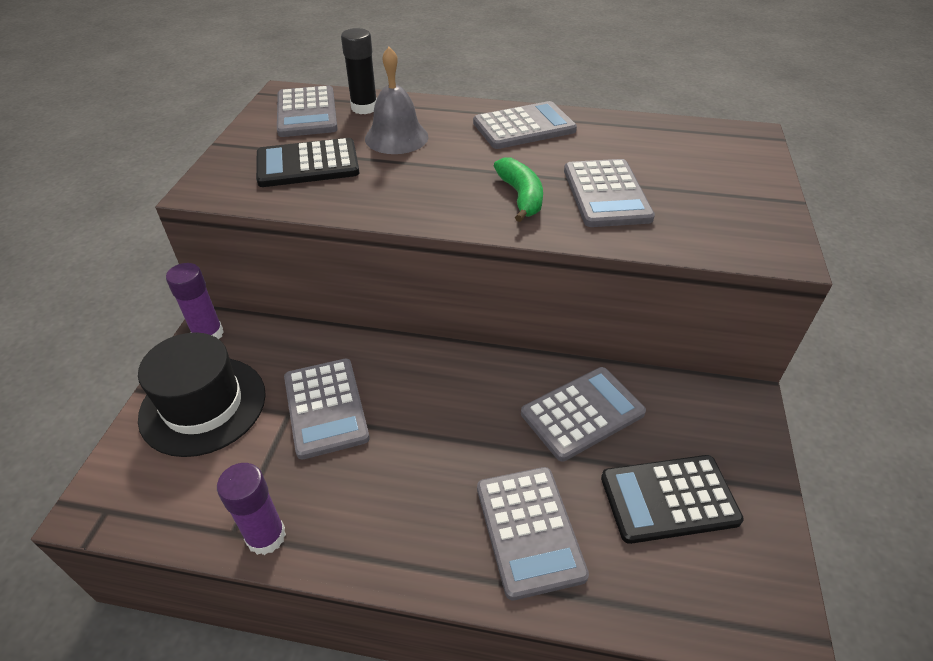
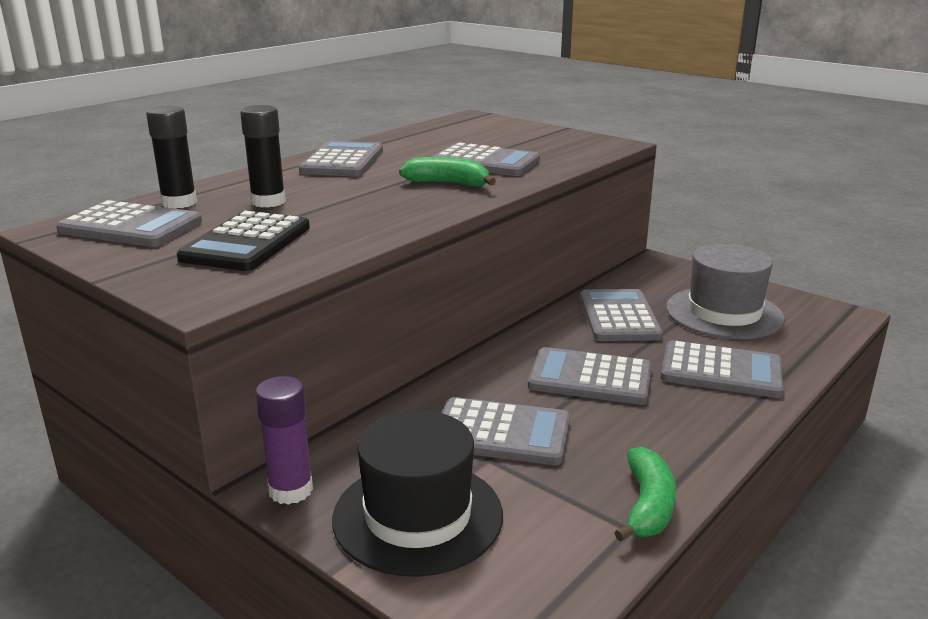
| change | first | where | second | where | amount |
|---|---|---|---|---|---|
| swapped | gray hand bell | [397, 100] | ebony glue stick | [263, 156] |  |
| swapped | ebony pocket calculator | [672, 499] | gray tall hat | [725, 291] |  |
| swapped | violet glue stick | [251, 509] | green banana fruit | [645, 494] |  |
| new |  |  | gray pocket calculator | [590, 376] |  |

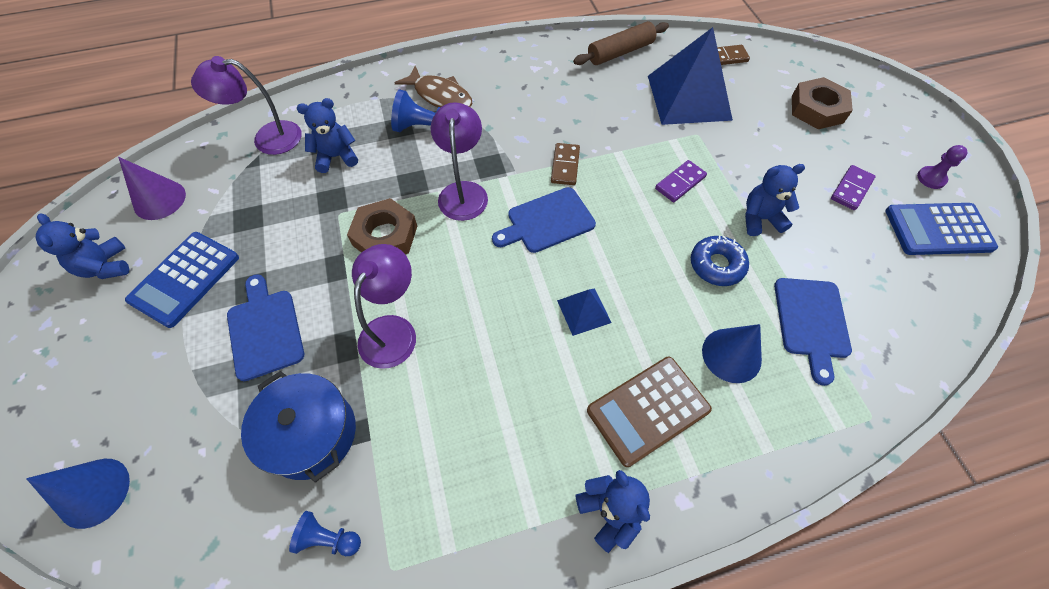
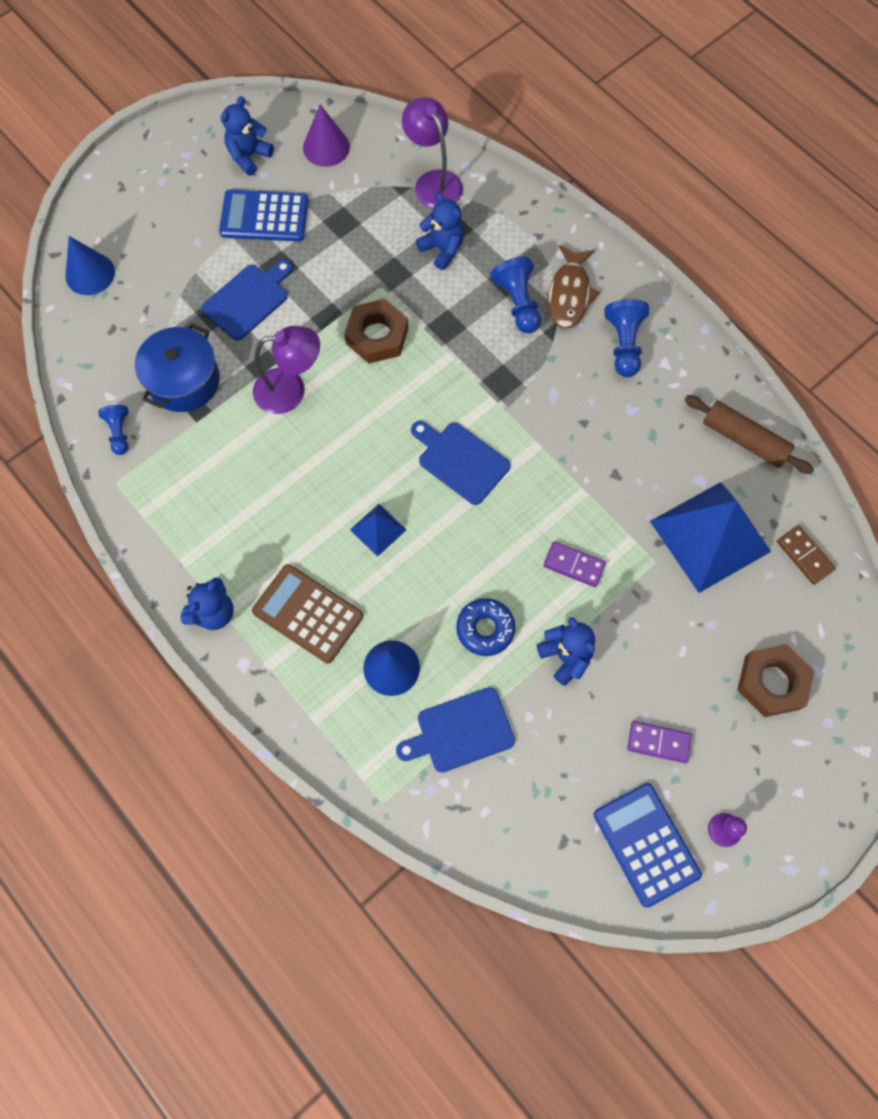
| change | first | where | second | where | amount |
|---|---|---|---|---|---|
| gone | violet reading lamp | [459, 161] |  |  |  |
| gone | dark brown domino tile | [565, 164] |  |  |  |
| new |  |  | blue pawn | [626, 338] |  |

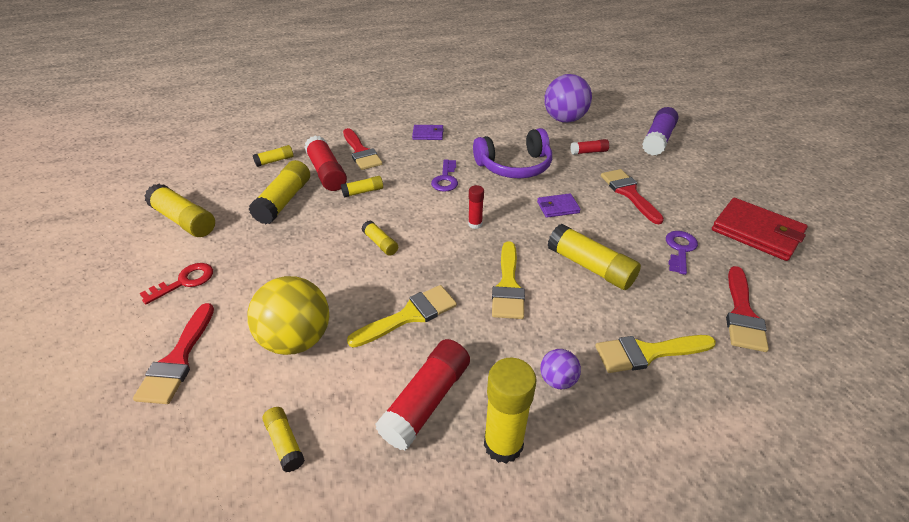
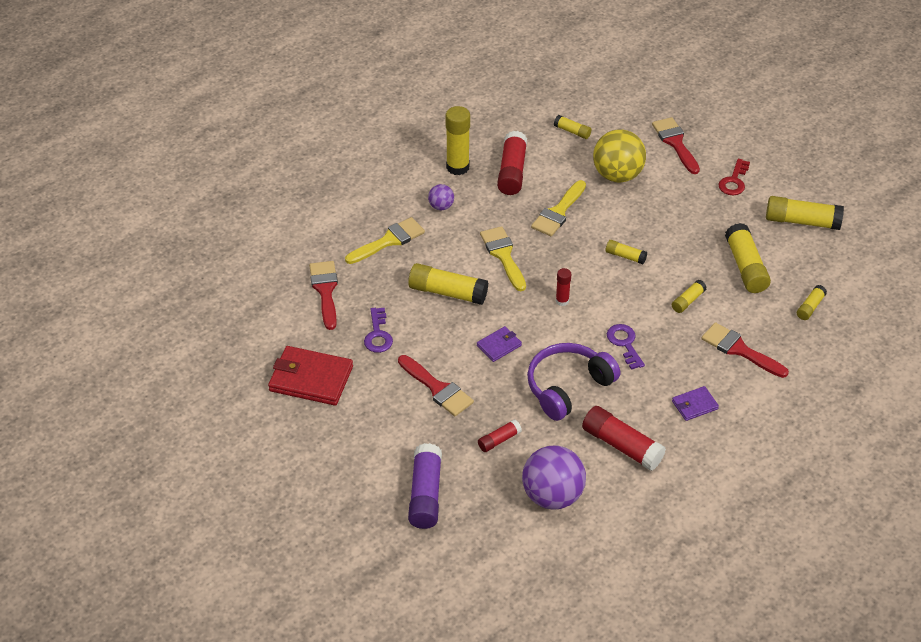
| change | first | where | second | where | amount |
|---|---|---|---|---|---|
| shifted | crimson glue stick | [325, 163] |  | [624, 438] |  |

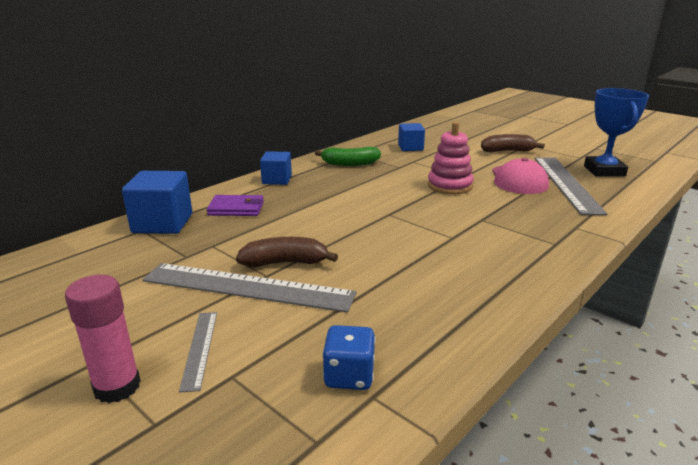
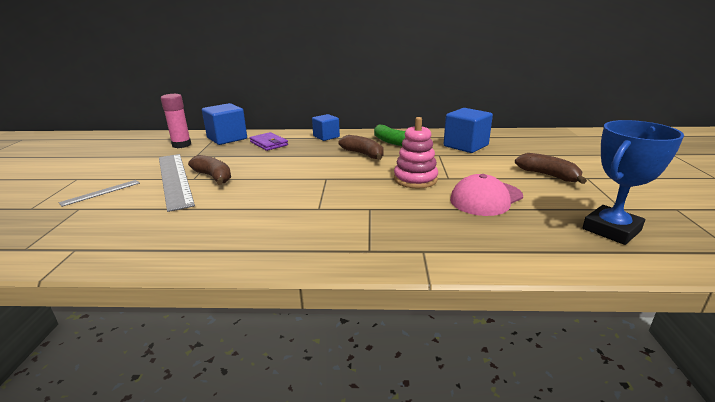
| change | first | where | second | where | amount |
|---|---|---|---|---|---|
| scaled | blue block | [411, 137] |  | [468, 130] | x1.55 |
| gone | gray ruler | [571, 186] |  |  |  |
| shifted | rosy glue stick | [103, 339] |  | [176, 121] |  |
| gone | blue game die | [349, 357] |  |  |  |
| new |  |  | dark brown banana fruit | [361, 147] |  |

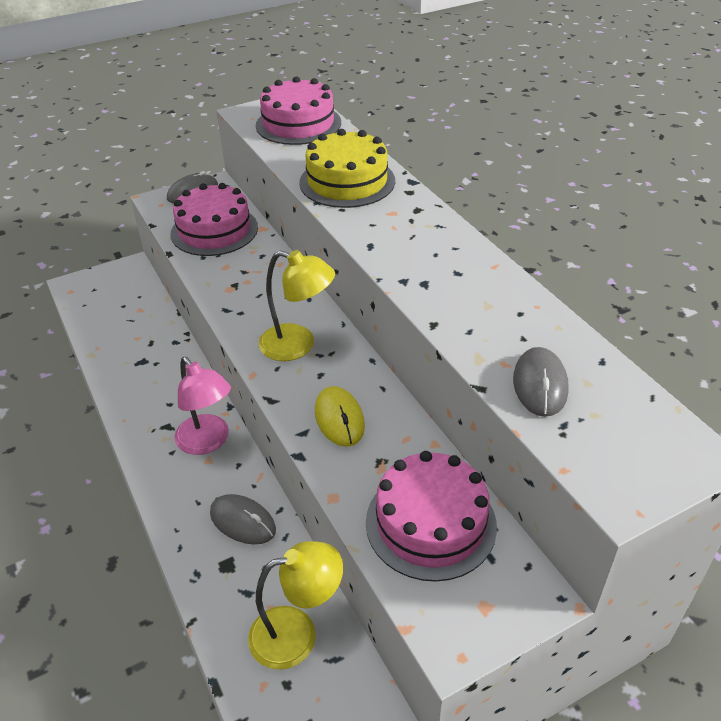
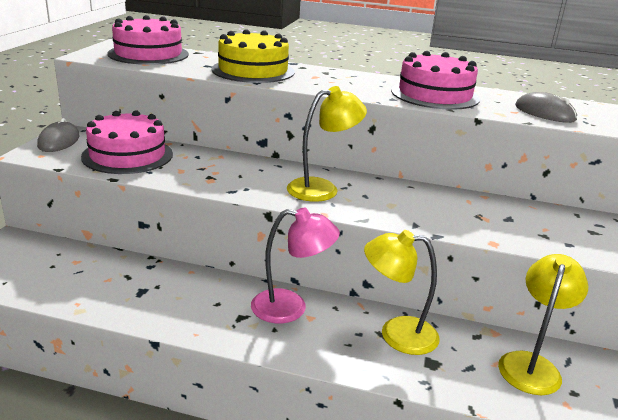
| change | first | where | second | where | amount |
|---|---|---|---|---|---|
| gone | yellow computer mouse | [340, 416] |  |  |  |
| shifted | rosy gateau | [431, 516] |  | [435, 80] |  |
| swapped | gray computer mouse | [243, 519] | yellow reading lamp | [402, 292] |  |

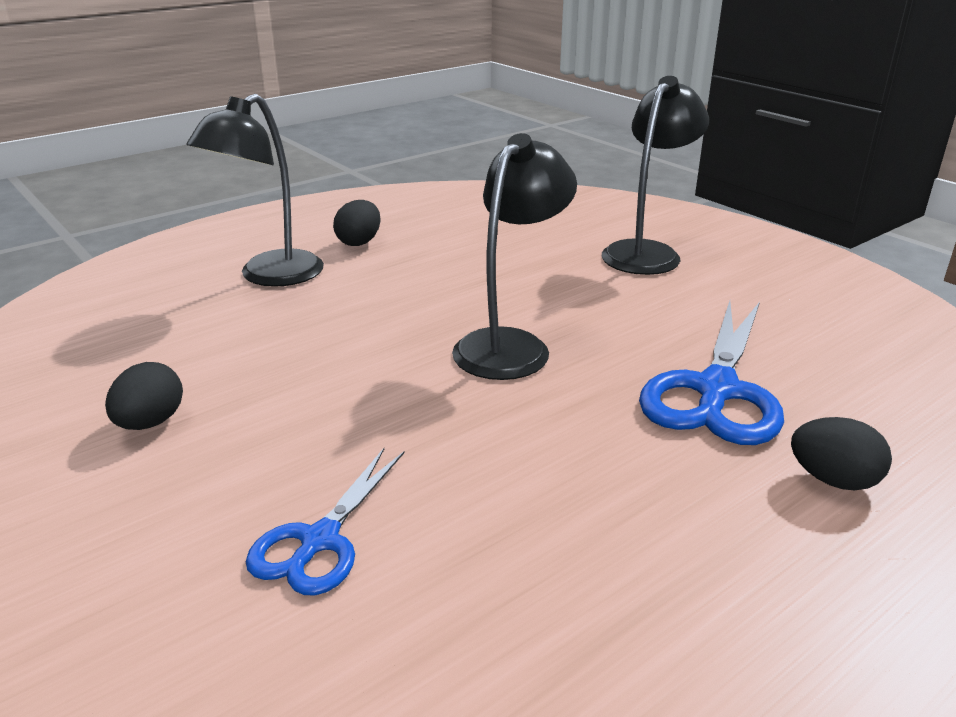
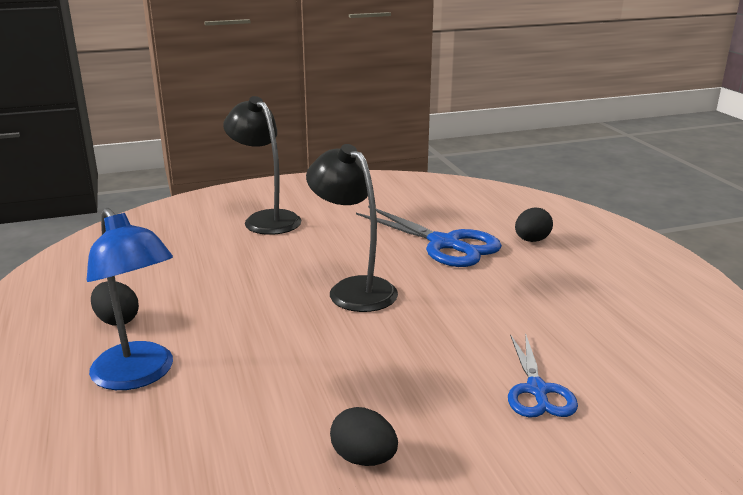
| change | first | where | second | where | amount |
|---|---|---|---|---|---|
| repainted | ebony reading lamp | [255, 190] | blue reading lamp | [130, 299] |  |
| rotated | blue pair of scissors | [325, 522] |  | [543, 375] | 45 degrees clockwise |

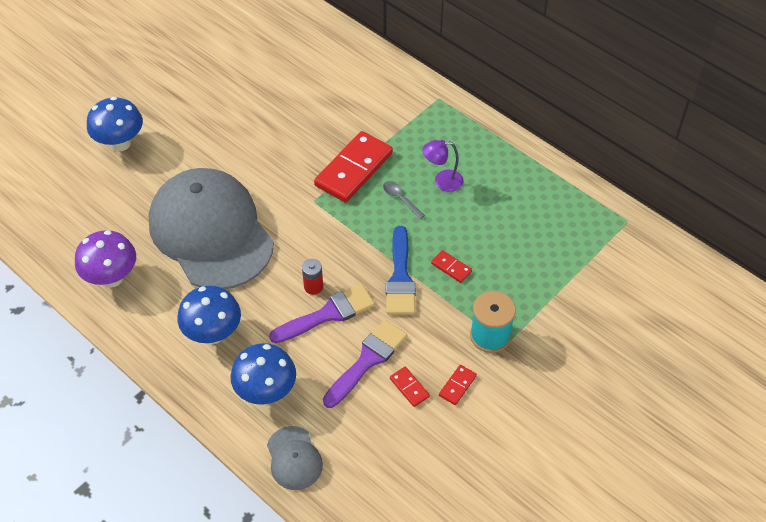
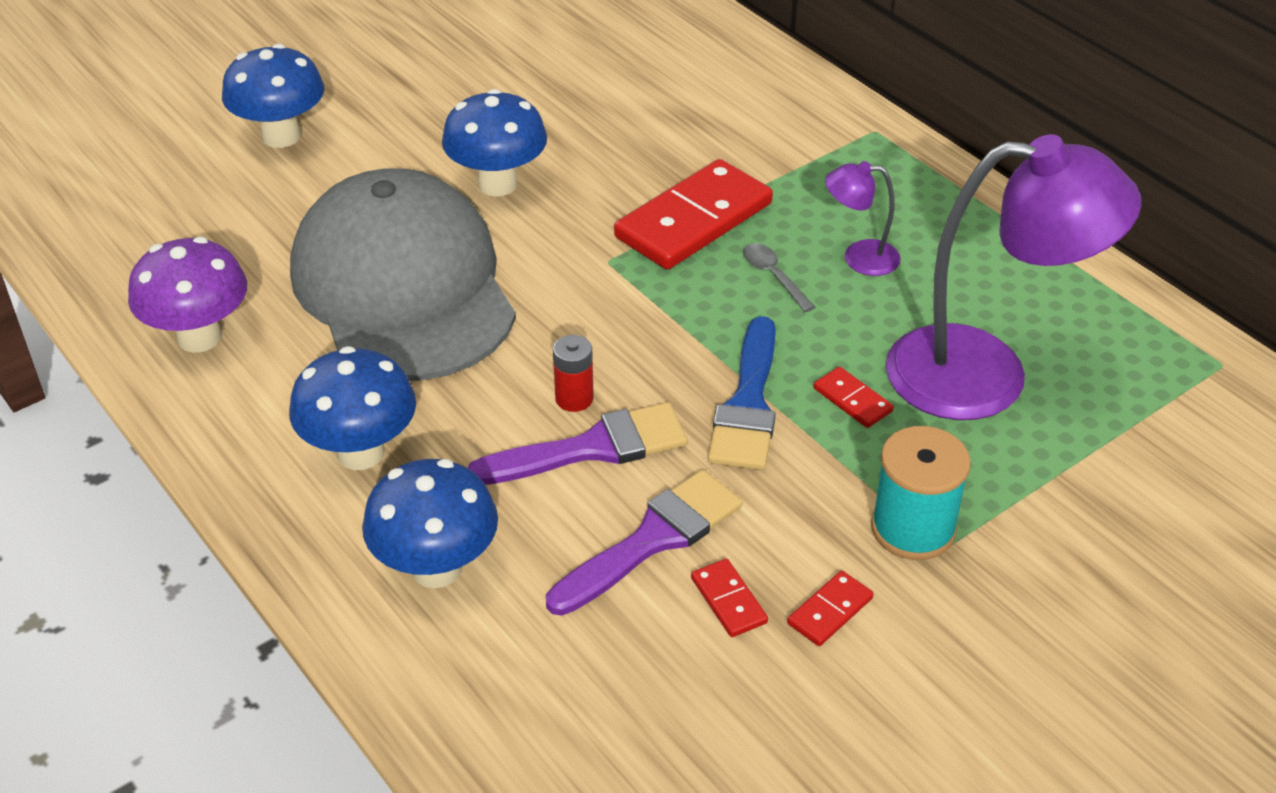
| change | first | where | second | where | amount |
|---|---|---|---|---|---|
| gone | gray peaked cap | [295, 458] |  |  |  |
| new |  |  | blue fungus | [494, 142] |  |
| new |  |  | violet reading lamp | [1013, 277] |  |

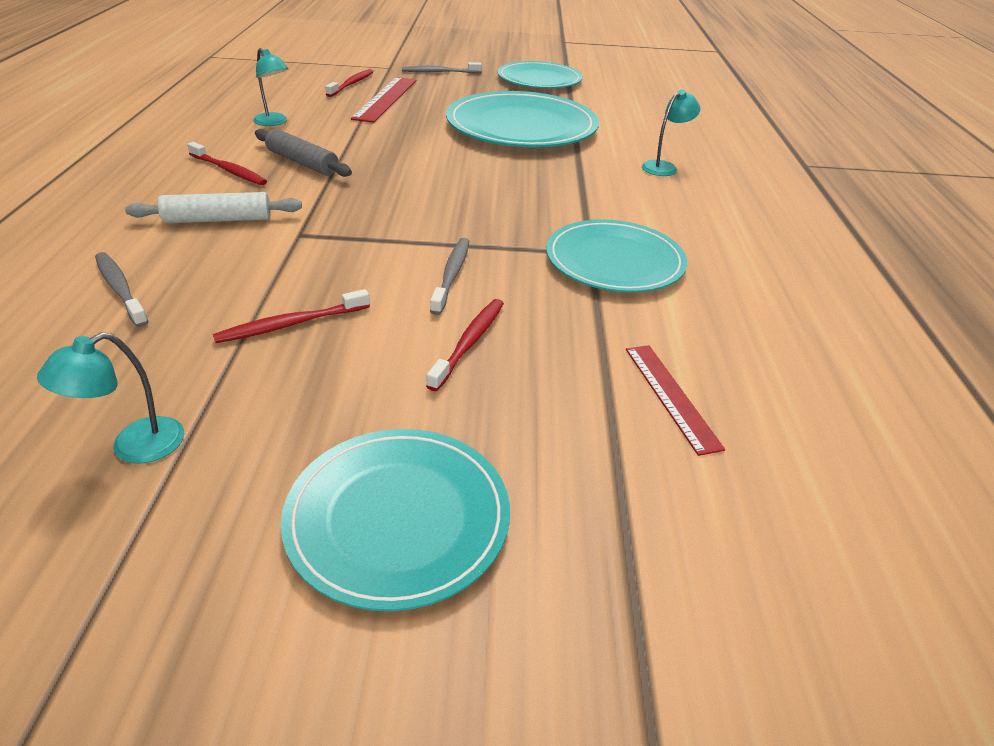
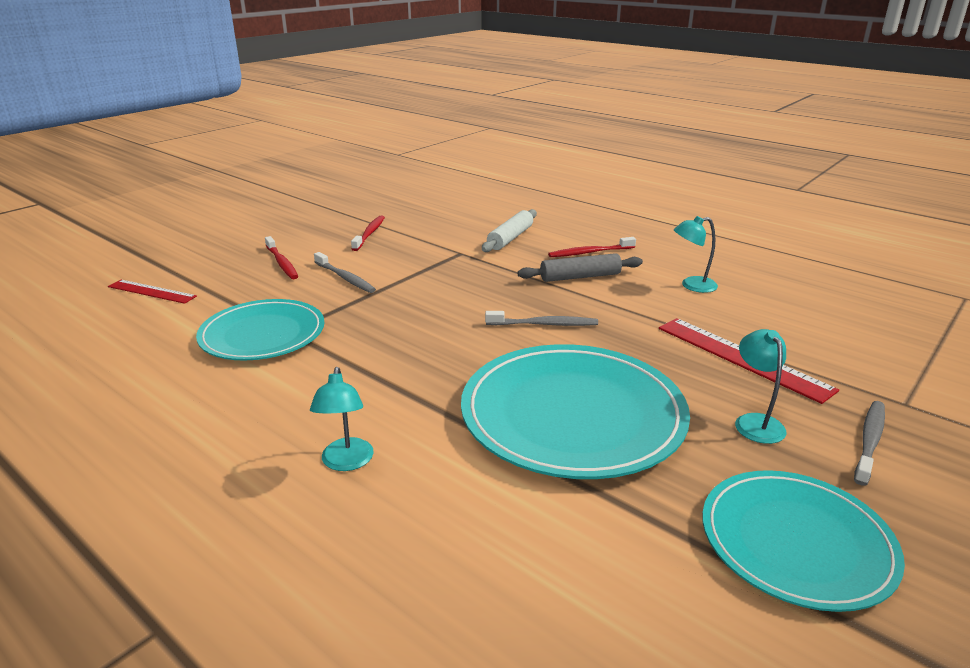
| change | first | where | second | where | amount |
|---|---|---|---|---|---|
| gone | crimson tooth brush | [349, 83] |  |  |  |
| shifted | gray tooth brush | [122, 289] |  | [541, 318] |  |
| shifted | teal reading lamp | [110, 398] |  | [761, 386] |  |
| gone | teal dinner plate | [395, 520] |  |  |  |

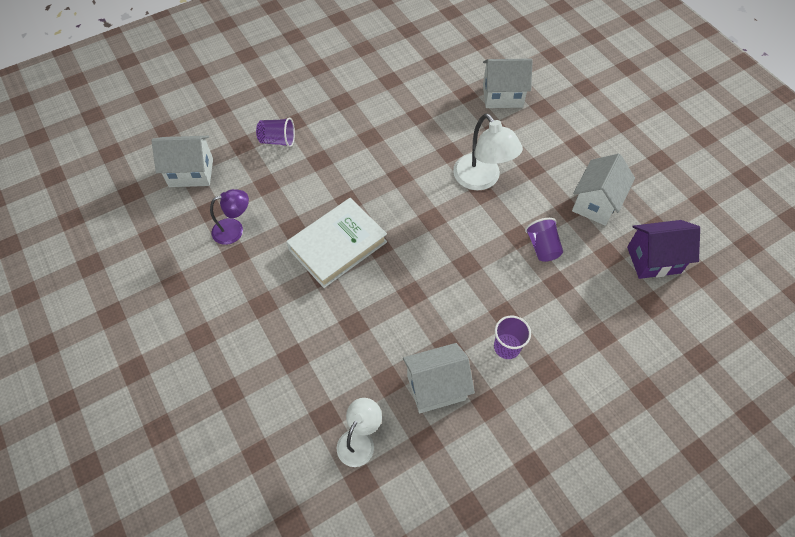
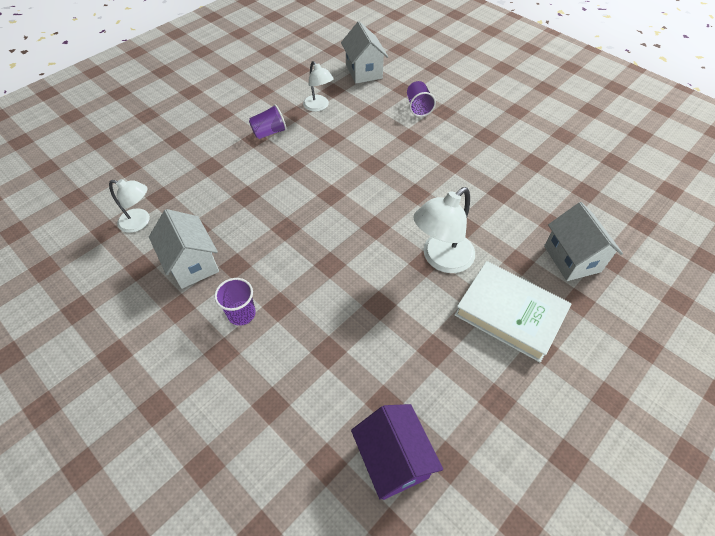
| change | first | where | second | where | amount |
|---|---|---|---|---|---|
| gone | snow-white cottage | [603, 190] |  |  |  |
| repainted | violet reading lamp | [229, 217] | snow-white reading lamp | [318, 86] |  |
| shifted | snow-white hardcover | [336, 243] |  | [512, 311] |  |
| shifted | violet beaker | [544, 240] |  | [268, 121] |  |

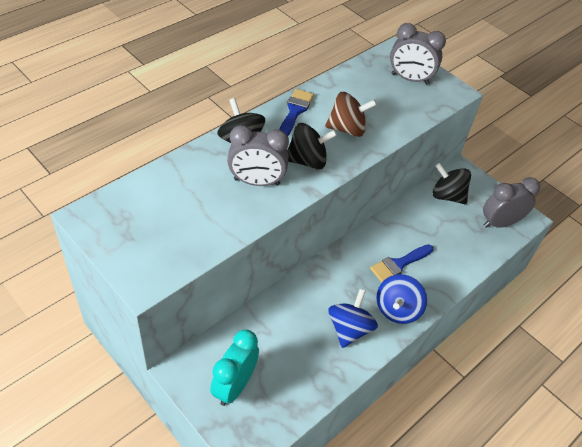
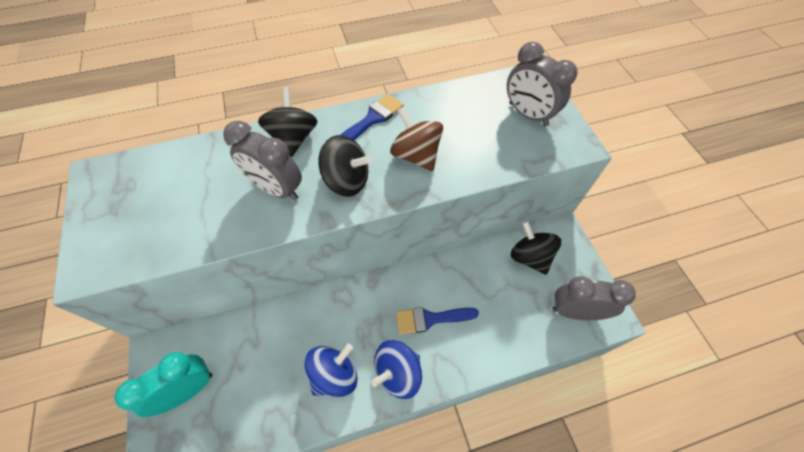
| change | first | where | second | where | amount |
|---|---|---|---|---|---|
| rotated | dark brown toy top | [351, 114] |  | [416, 139] | 150 degrees counterclockwise |

